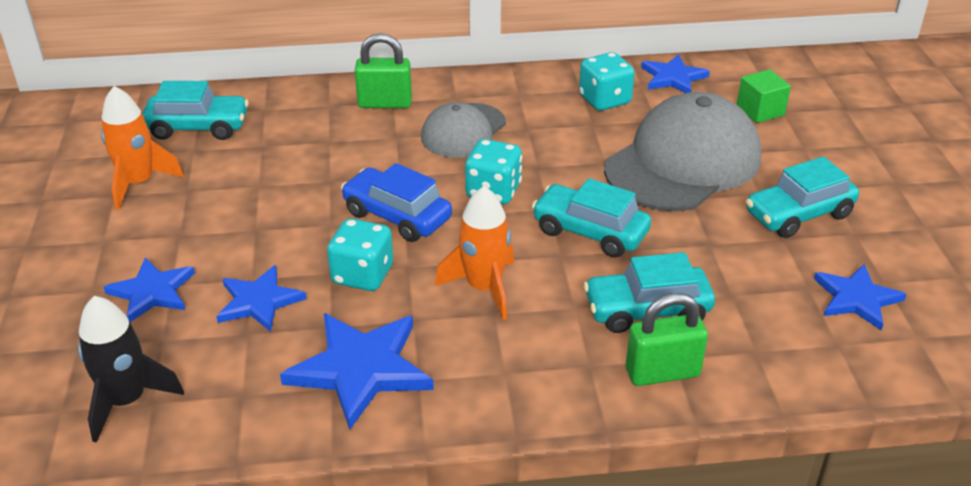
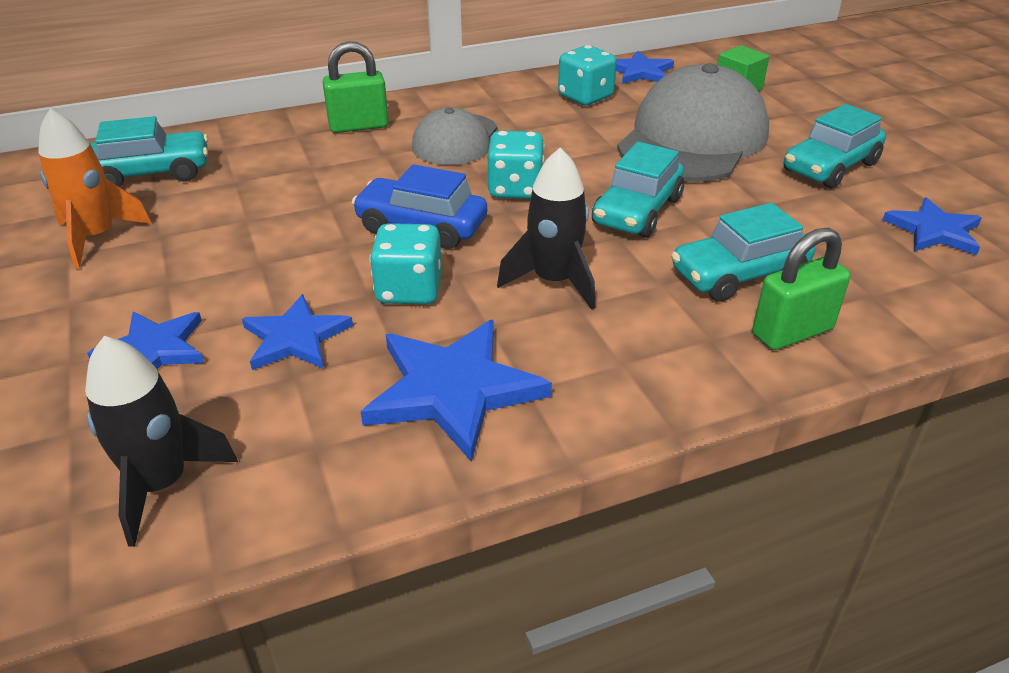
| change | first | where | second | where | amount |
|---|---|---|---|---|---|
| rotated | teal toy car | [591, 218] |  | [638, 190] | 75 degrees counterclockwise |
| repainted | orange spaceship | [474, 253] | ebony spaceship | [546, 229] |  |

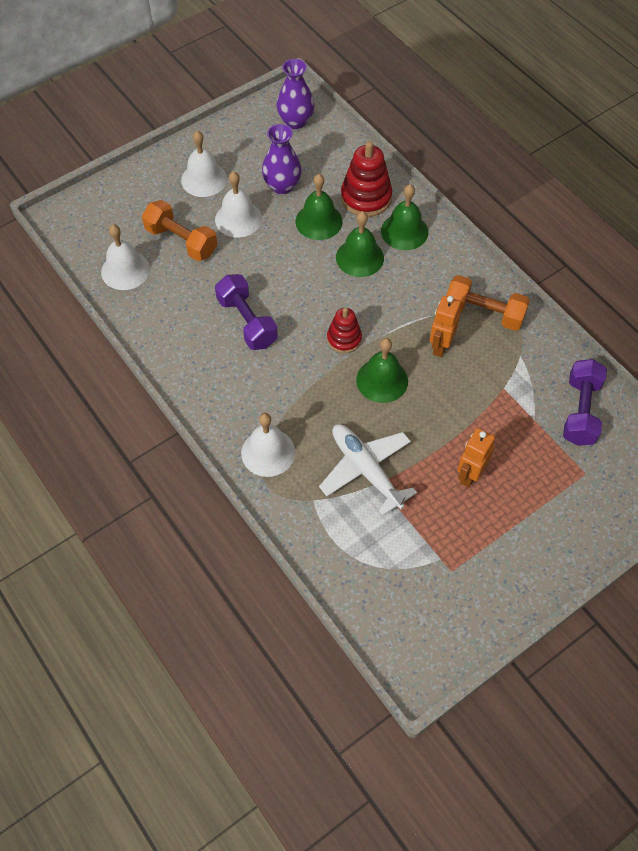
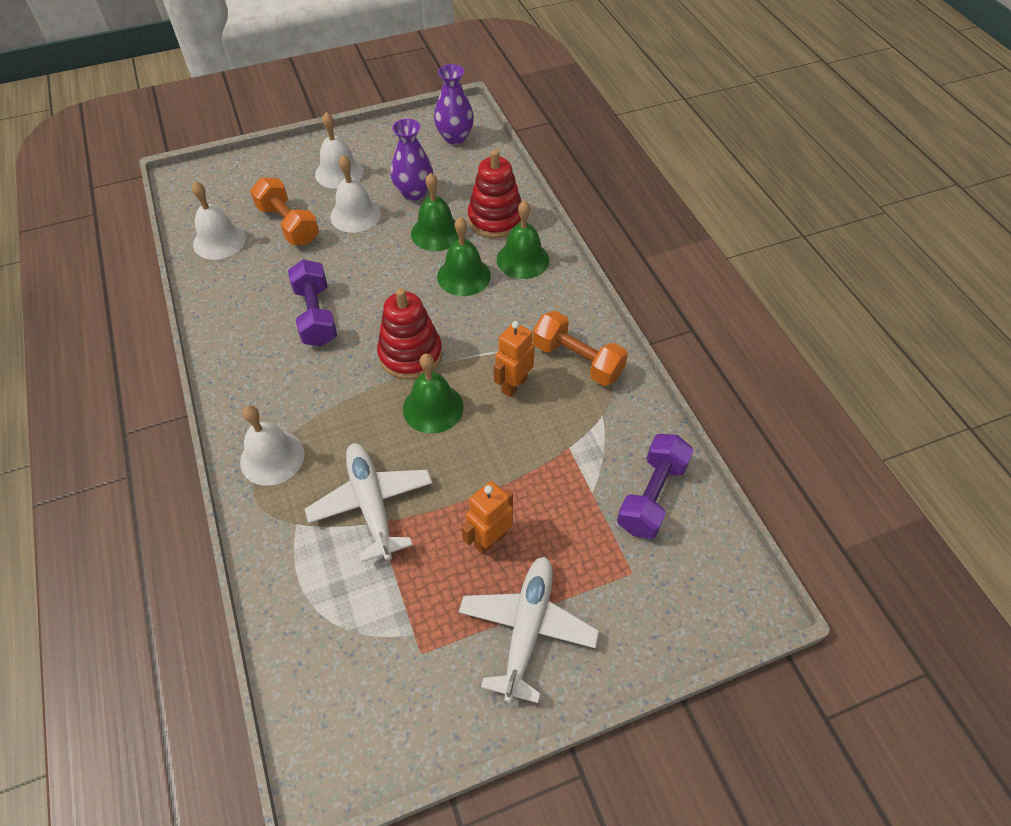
| change | first | where | second | where | amount |
|---|---|---|---|---|---|
| scaled | crimson stacking toy | [344, 330] |  | [410, 334] | x1.60 |
| new |  |  | snow-white plane | [529, 630] |  |

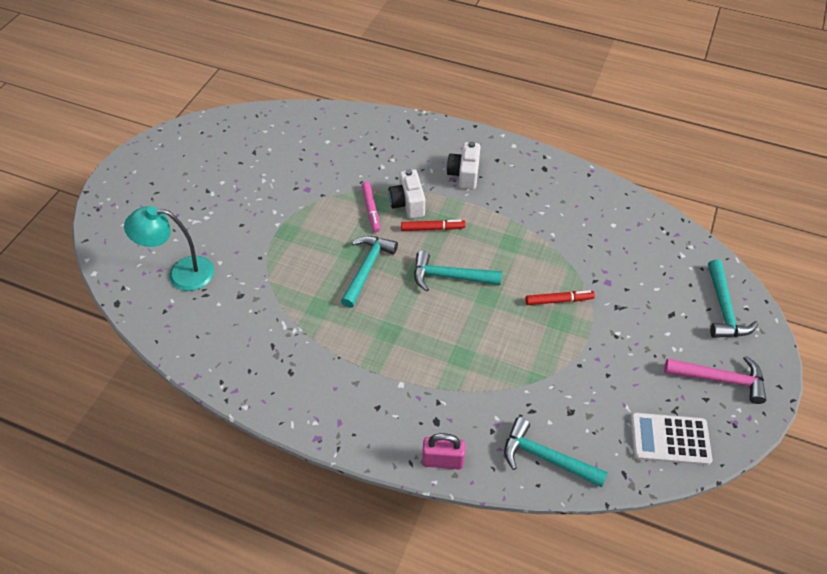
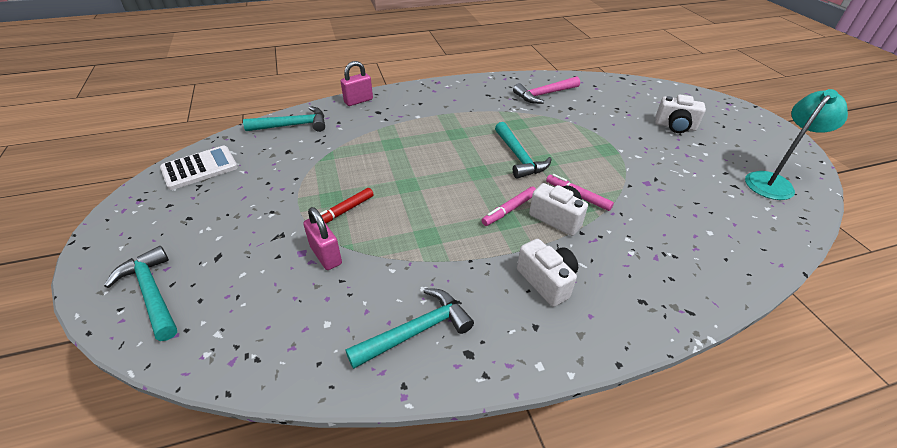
| change | first | where | second | where | amount |
|---|---|---|---|---|---|
| shifted | teal reading lamp | [169, 248] |  | [796, 144] |  |
| repainted | crimson felt pen | [433, 225] | rosy felt pen | [509, 206] |  |
| shifted | teal carpenter's hammer | [458, 271] |  | [409, 328] |  |
| shifted | rosy carpenter's hammer | [715, 380] |  | [546, 90] |  |
| new |  |  | snow-white photo camera | [680, 114] |  |
| new |  |  | rosy padlock | [322, 238] |  |

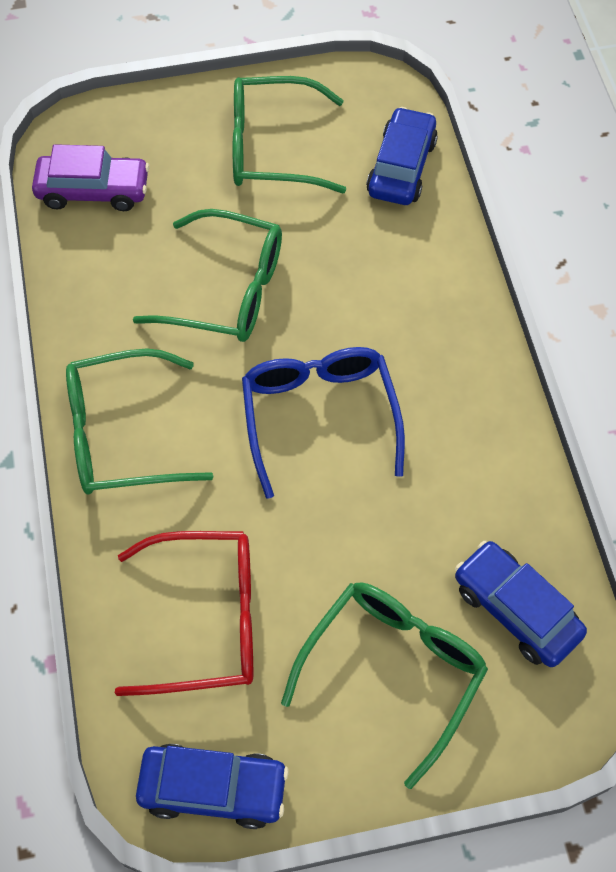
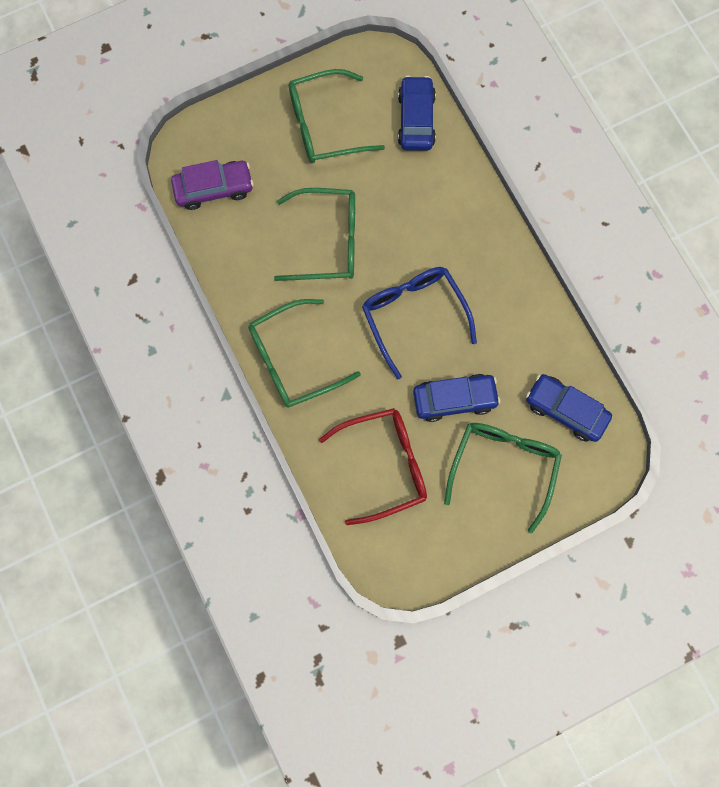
| change | first | where | second | where | amount |
|---|---|---|---|---|---|
| shifted | blue toy car | [212, 786] |  | [456, 398] |  |

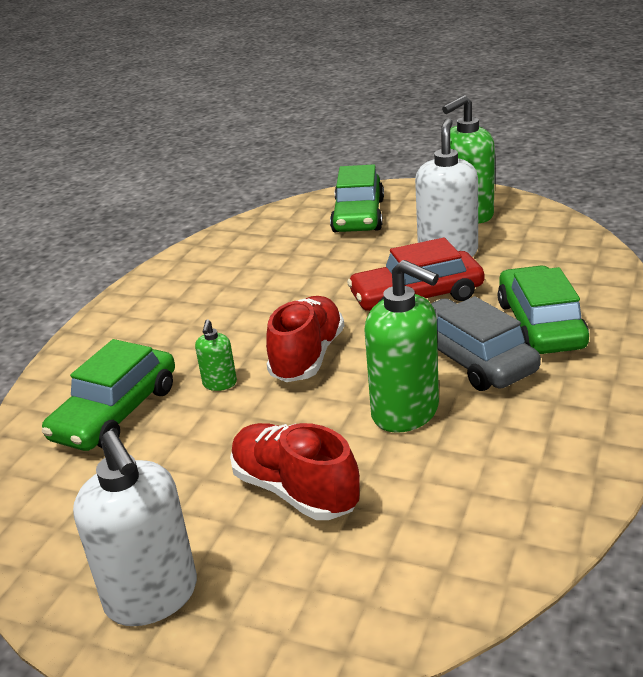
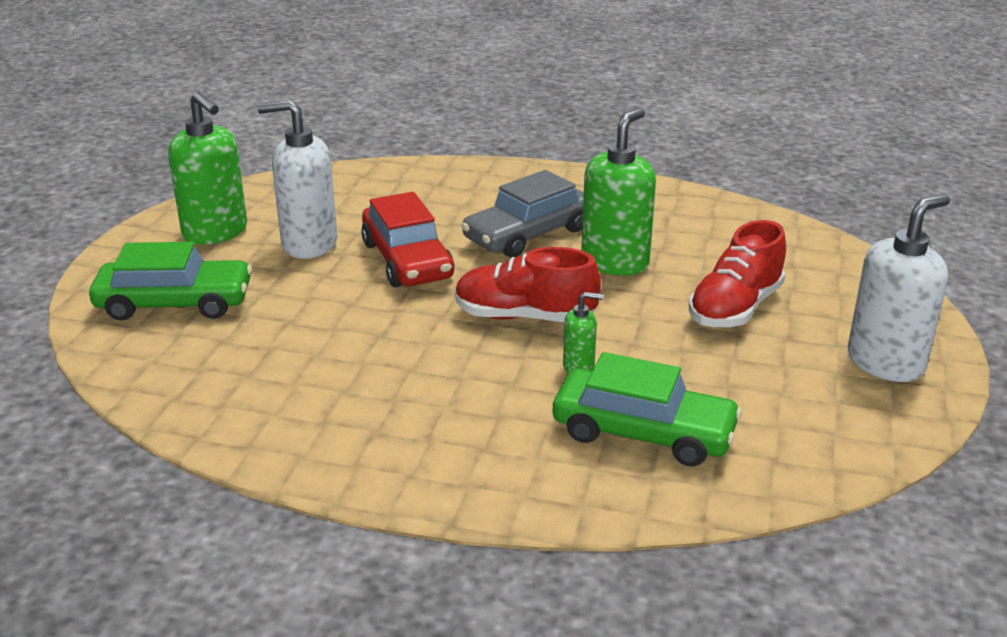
| change | first | where | second | where | amount |
|---|---|---|---|---|---|
| gone | green toy car | [543, 309] |  |  |  |

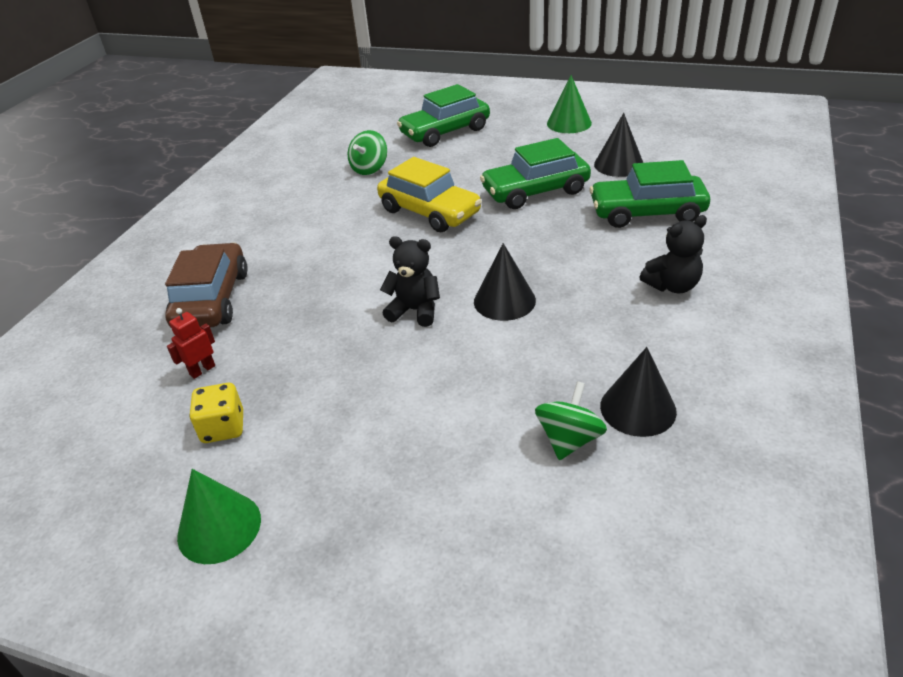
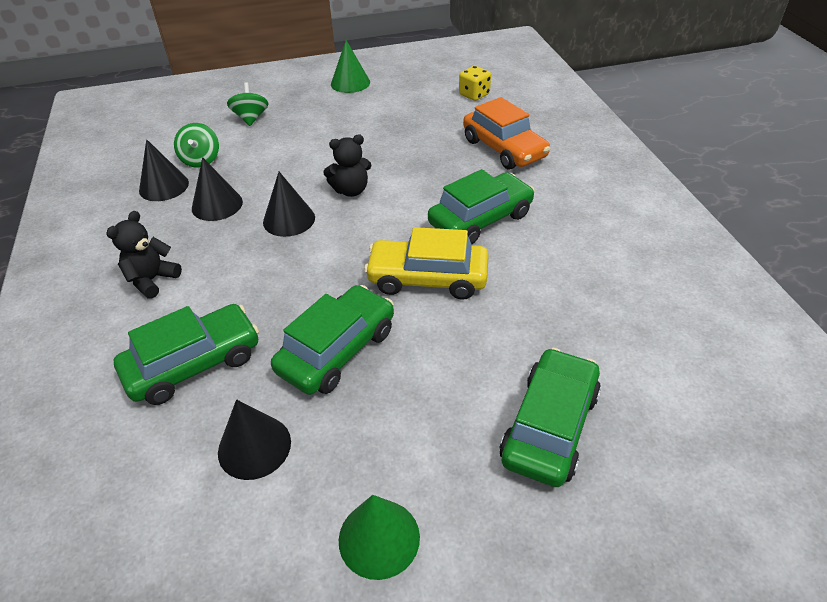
| change | first | where | second | where | amount |
|---|---|---|---|---|---|
| shifted | green toy top | [367, 152] |  | [248, 104] |  |
| repainted | dark brown toy car | [206, 285] | orange toy car | [506, 133] |  |
| gone | crimson robot | [191, 343] |  |  |  |
| shifted | yellow game die | [216, 413] |  | [475, 83] |  |
| new |  |  | ebony cone shape | [217, 189] |  |
| new |  |  | green toy car | [481, 206] |  |

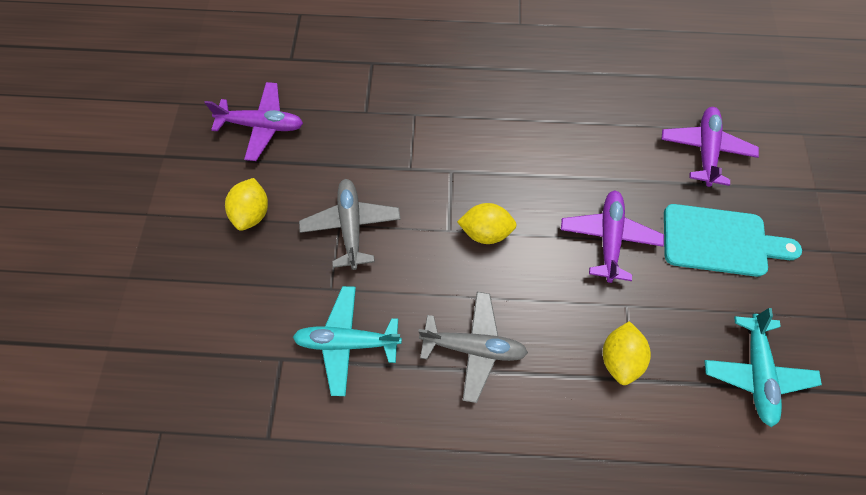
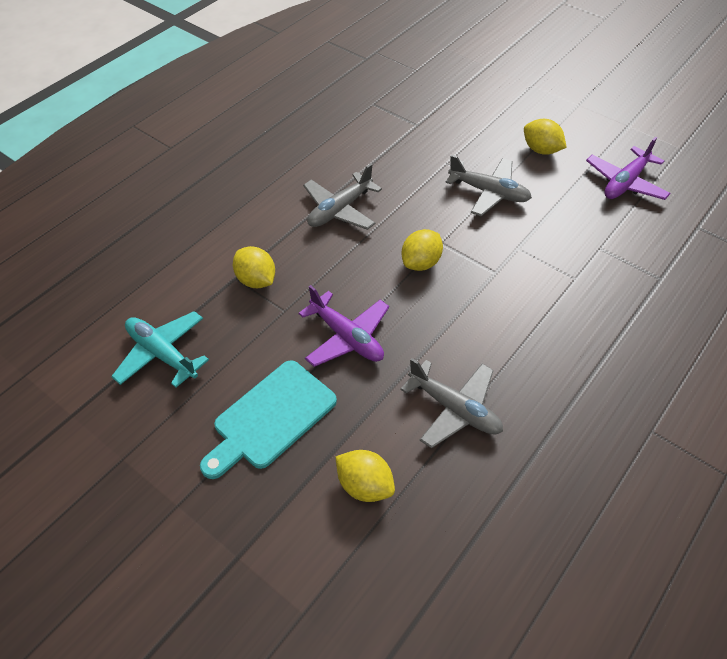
| change | first | where | second | where | amount |
|---|---|---|---|---|---|
| swapped | violet plane | [710, 147] | yellow lemon | [365, 476] |  |
| gone | teal plane | [347, 341] |  |  |  |
| new |  |  | gray plane | [451, 403] |  |

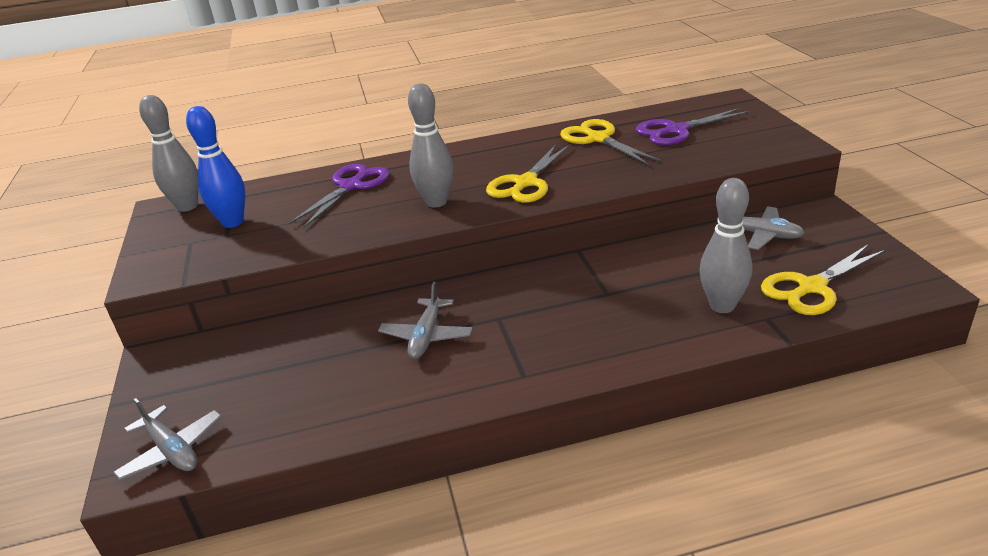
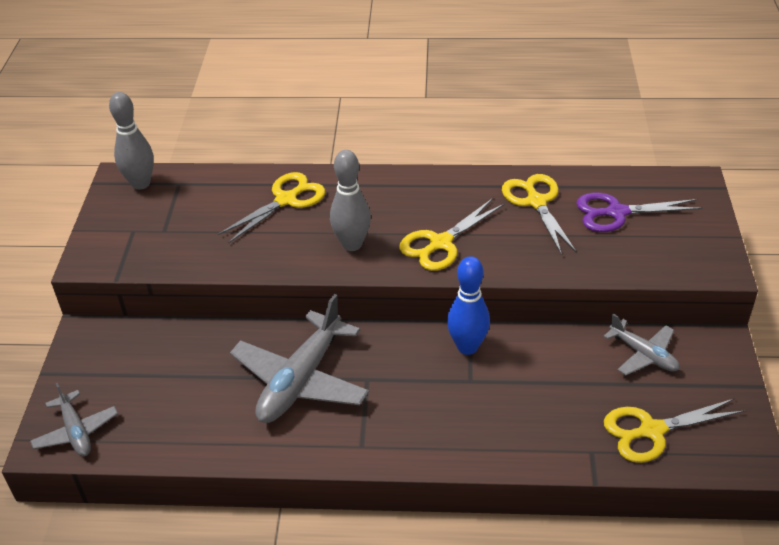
| change | first | where | second | where | amount |
|---|---|---|---|---|---|
| shifted | blue bowling pin | [216, 167] |  | [468, 305] |  |
| repainted | violet pair of scissors | [339, 196] | yellow pair of scissors | [271, 207] |  |
| gone | gray bowling pin | [726, 245] |  |  |  |
| scaled | gray plane | [425, 320] |  | [299, 358] | x1.81 |

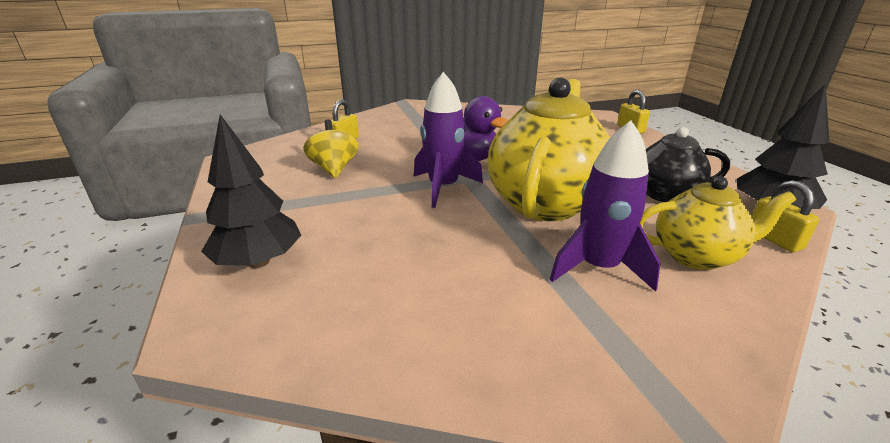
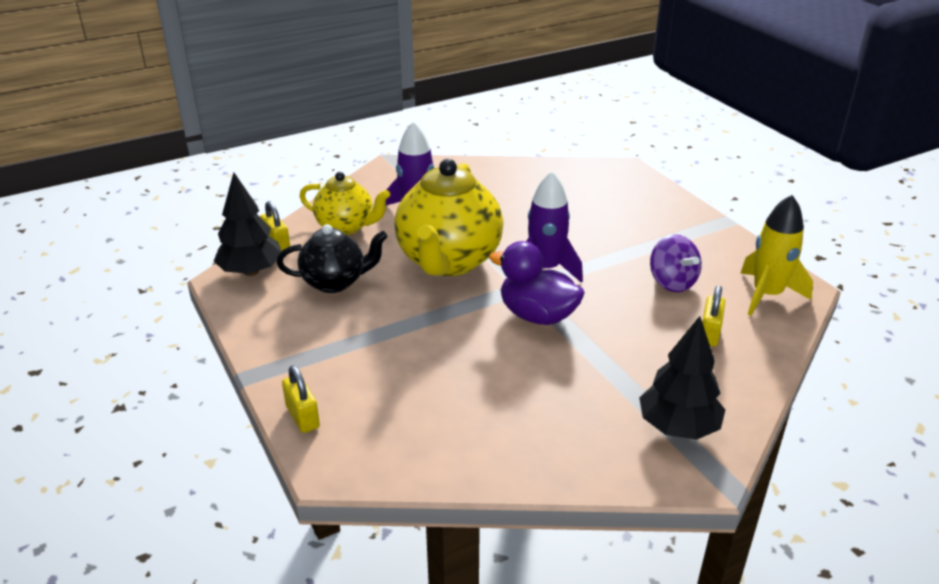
| change | first | where | second | where | amount |
|---|---|---|---|---|---|
| shifted | ebony fir tree | [251, 191] |  | [682, 378] |  |
| repainted | yellow toy top | [331, 149] | violet toy top | [676, 263] |  |
| rotated | yellow tea pot | [718, 223] |  | [345, 203] | 150 degrees counterclockwise |
| new |  |  | yellow spaceship | [777, 255] |  |

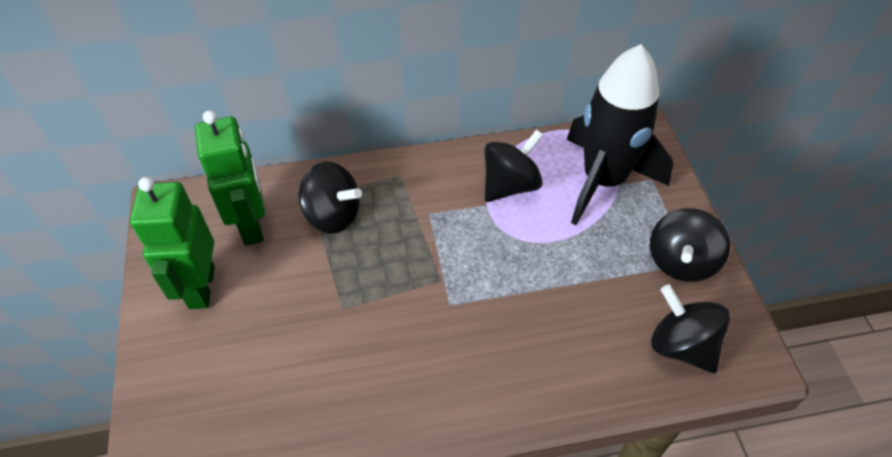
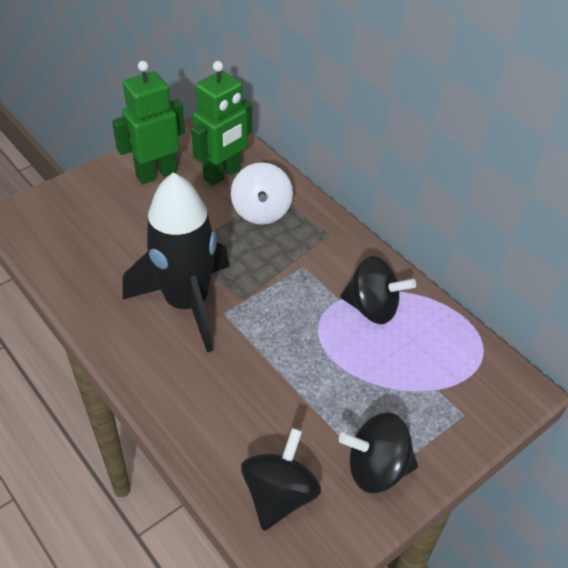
| change | first | where | second | where | amount |
|---|---|---|---|---|---|
| shifted | ebony spaceship | [620, 134] |  | [176, 262] |  |
| repainted | ebony toy top | [330, 198] | snow-white toy top | [262, 193] |  |

